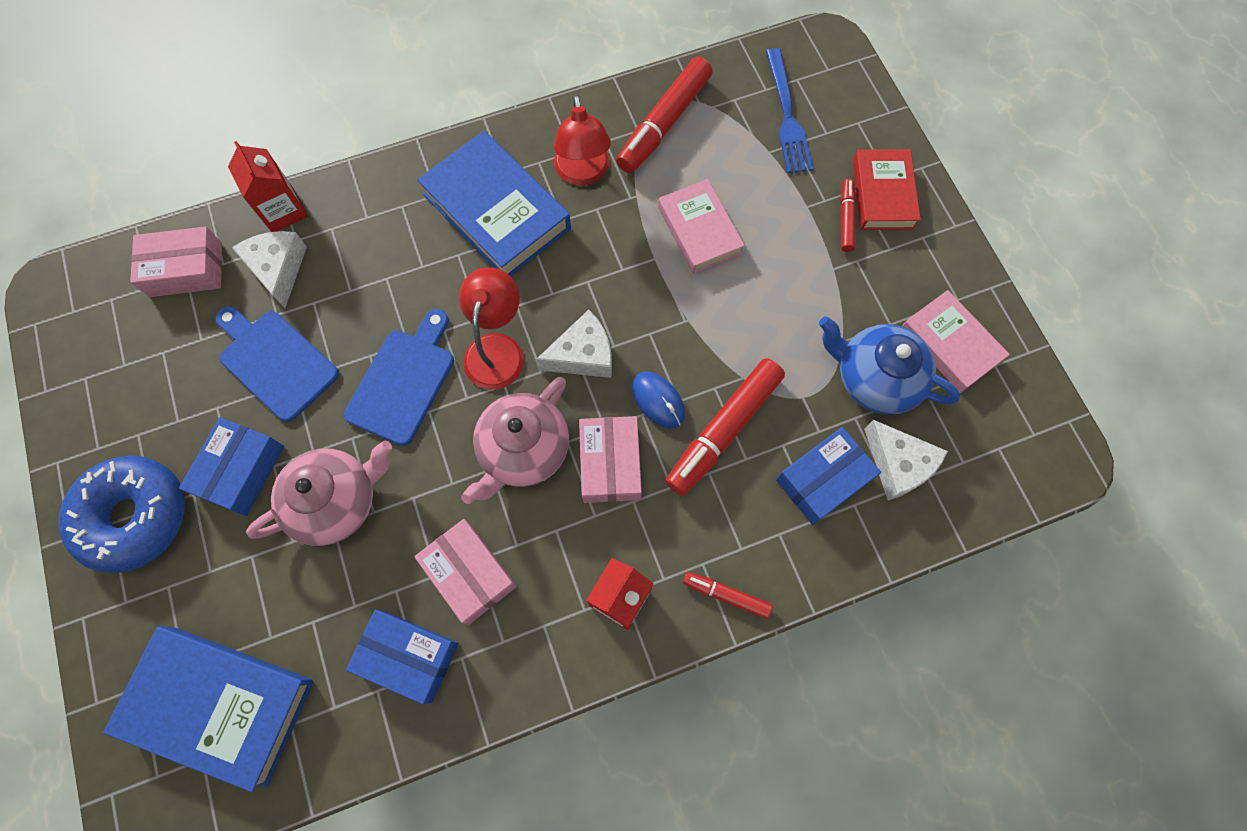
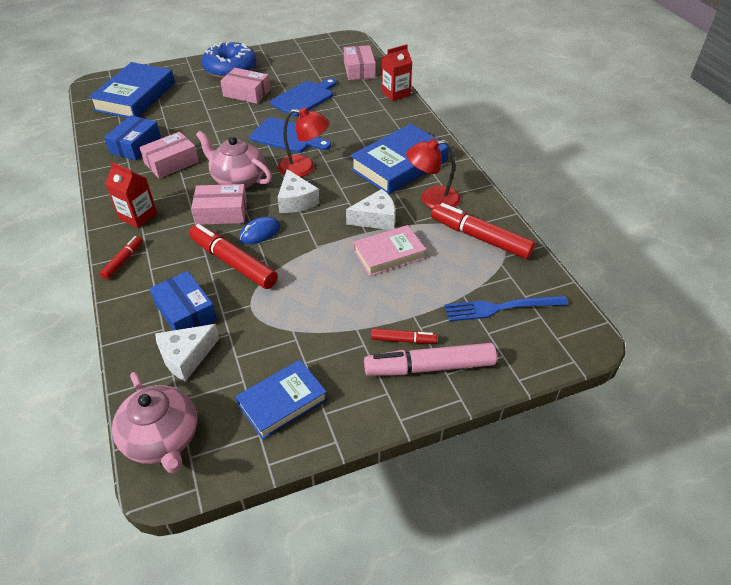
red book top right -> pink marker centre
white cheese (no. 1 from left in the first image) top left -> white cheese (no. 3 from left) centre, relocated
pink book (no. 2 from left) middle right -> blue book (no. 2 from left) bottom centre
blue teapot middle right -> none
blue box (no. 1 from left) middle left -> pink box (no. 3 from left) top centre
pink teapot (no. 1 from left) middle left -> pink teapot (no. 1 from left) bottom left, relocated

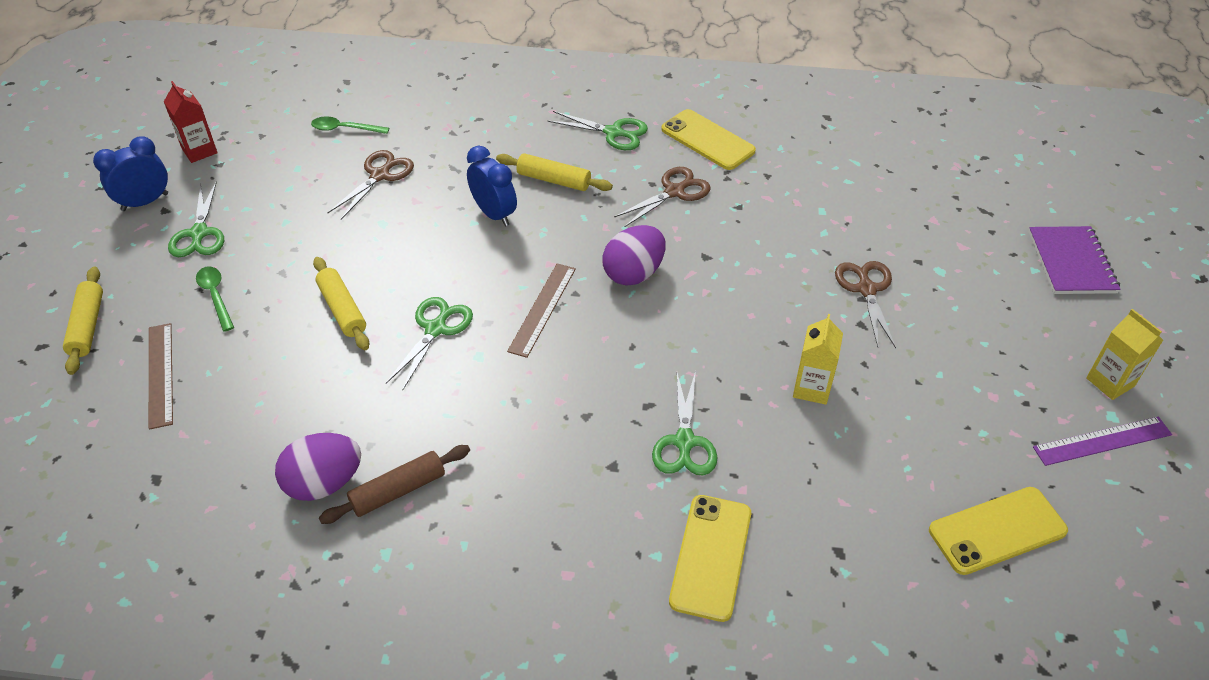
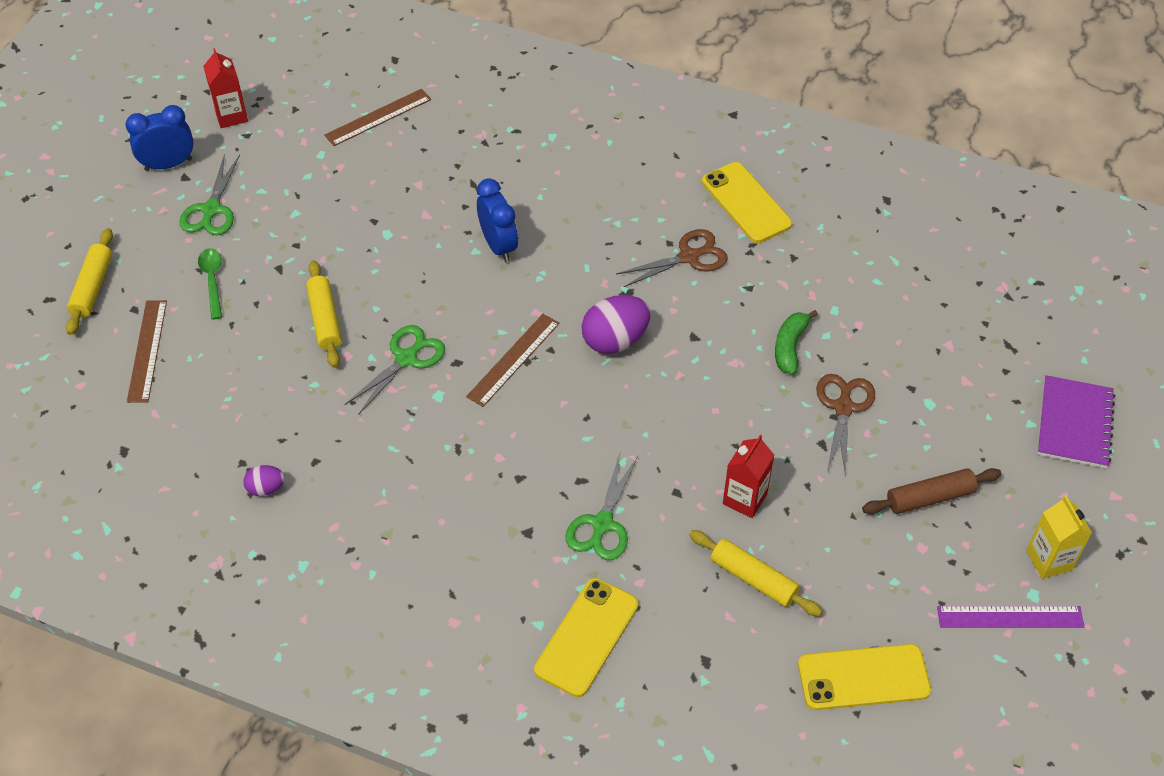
green scissors (no. 3 from left) top centre -> none
green spoon (no. 2 from left) top left -> brown ruler (no. 2 from left) top left
brown scissors (no. 1 from left) top left -> none
yellow rolling pin (no. 3 from left) top centre -> yellow rolling pin (no. 3 from left) bottom centre, relocated
yellow carton (no. 1 from left) middle right -> red carton (no. 2 from left) centre
purple egg (no. 1 from left) bottom left -> purple egg (no. 1 from left) middle left, x0.53
brown rolling pin bottom left -> brown rolling pin middle right, relocated
none -> green banana middle right

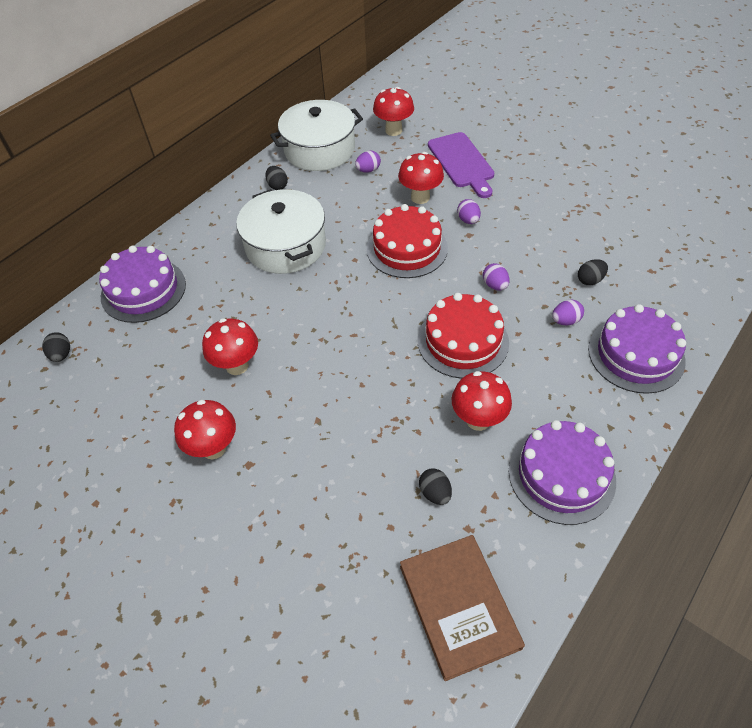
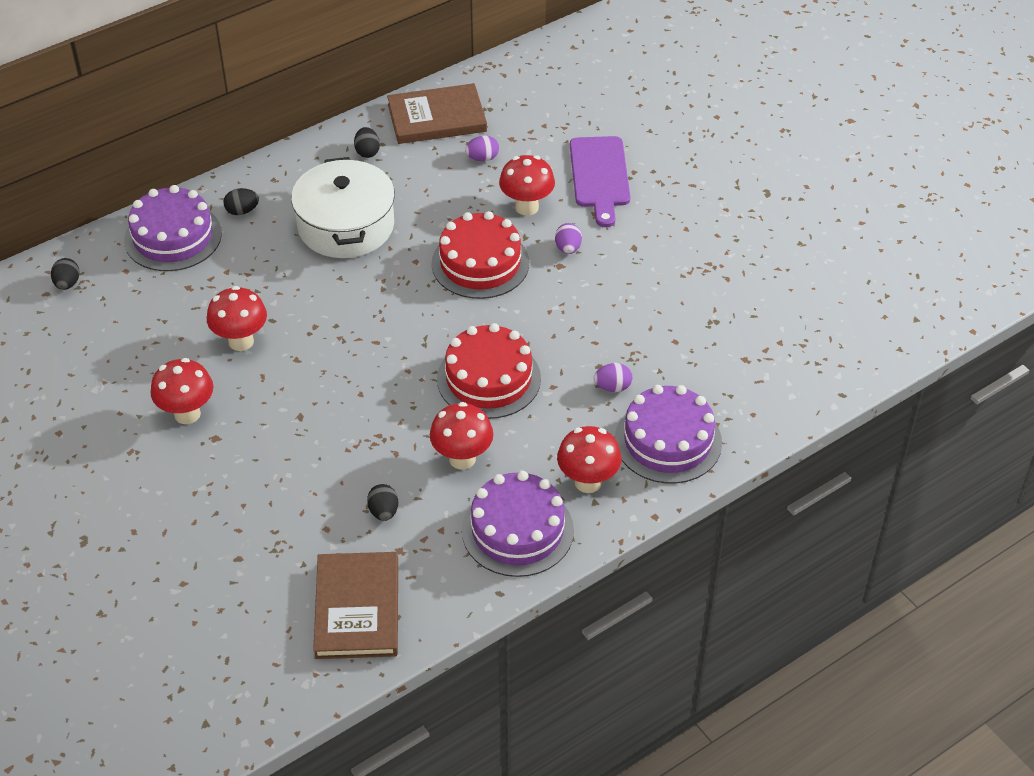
red mushroom (no. 3 from left in the first image) top centre -> red mushroom (no. 5 from left) centre, relocated
white pot (no. 2 from left) top centre -> brown book (no. 2 from left) top centre
black egg (no. 4 from left in the first image) middle right -> black egg (no. 2 from left) top left, relocated
purple egg (no. 3 from left) centre -> none

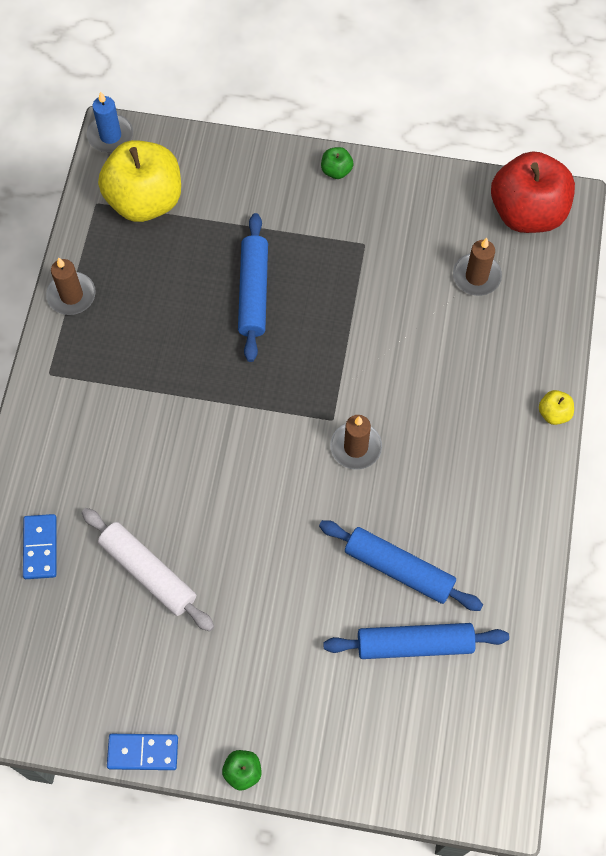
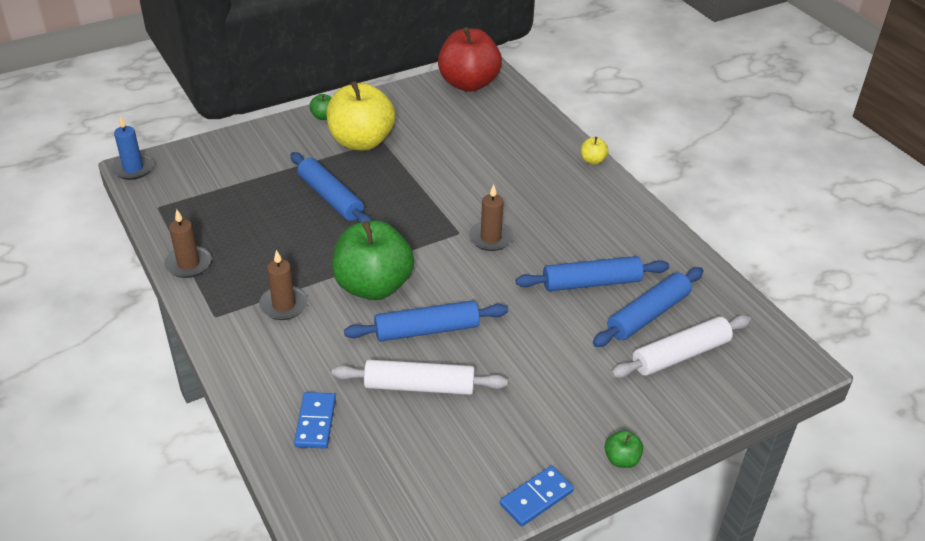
yellow apple (no. 1 from left) top left -> yellow apple (no. 1 from left) top centre, relocated
brown candle (no. 3 from left in the first image) top right -> brown candle (no. 2 from left) middle left, relocated
blue domino (no. 1 from left) middle left -> blue domino (no. 1 from left) bottom centre, 45 degrees clockwise
none -> green apple (no. 2 from left) centre
none -> blue rolling pin (no. 2 from left) centre
none -> white rolling pin (no. 2 from left) middle right

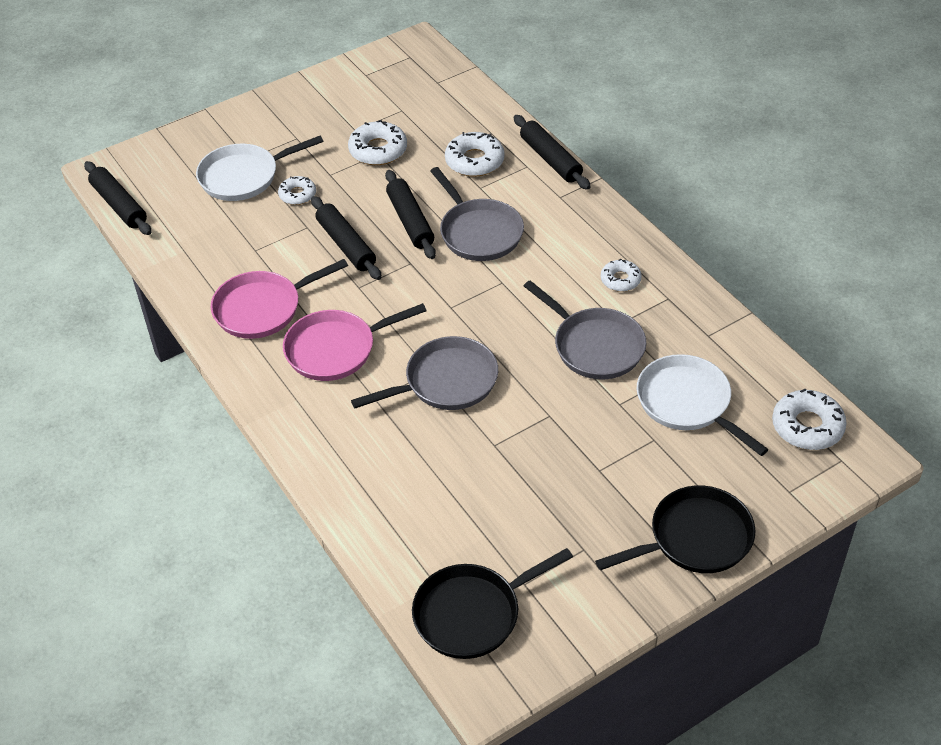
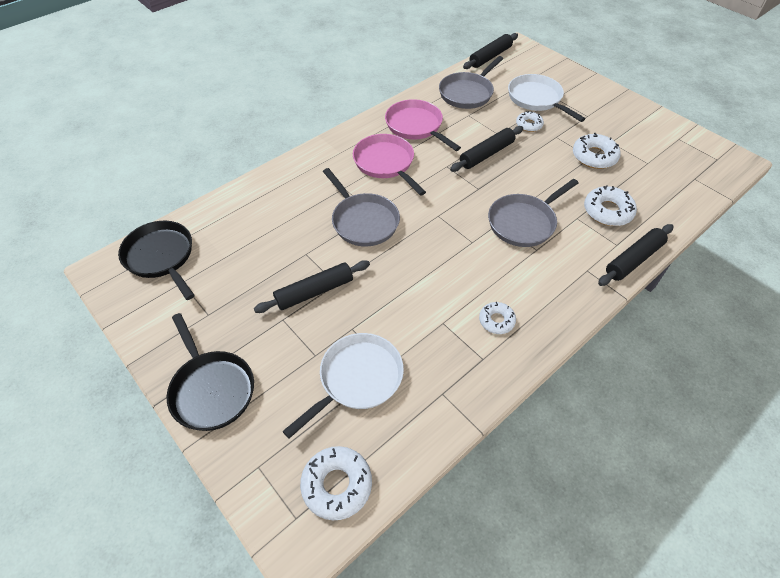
black rolling pin (no. 3 from left in the first image) top centre -> black rolling pin (no. 1 from left) centre, relocated
grey pan (no. 3 from left in the first image) centre -> grey pan (no. 2 from left) top centre, relocated

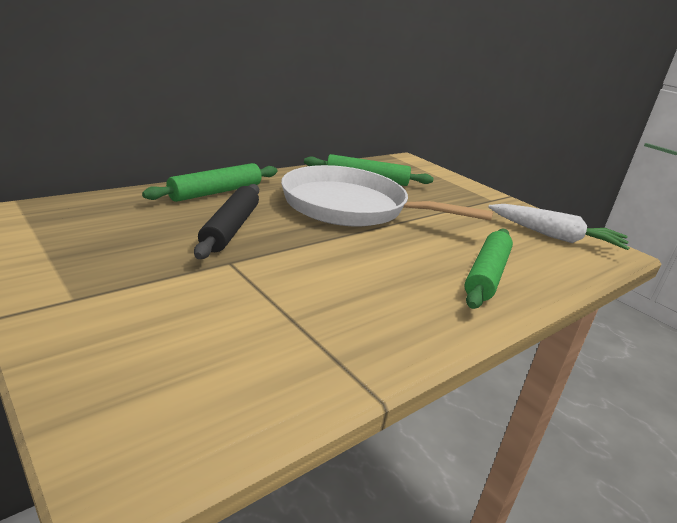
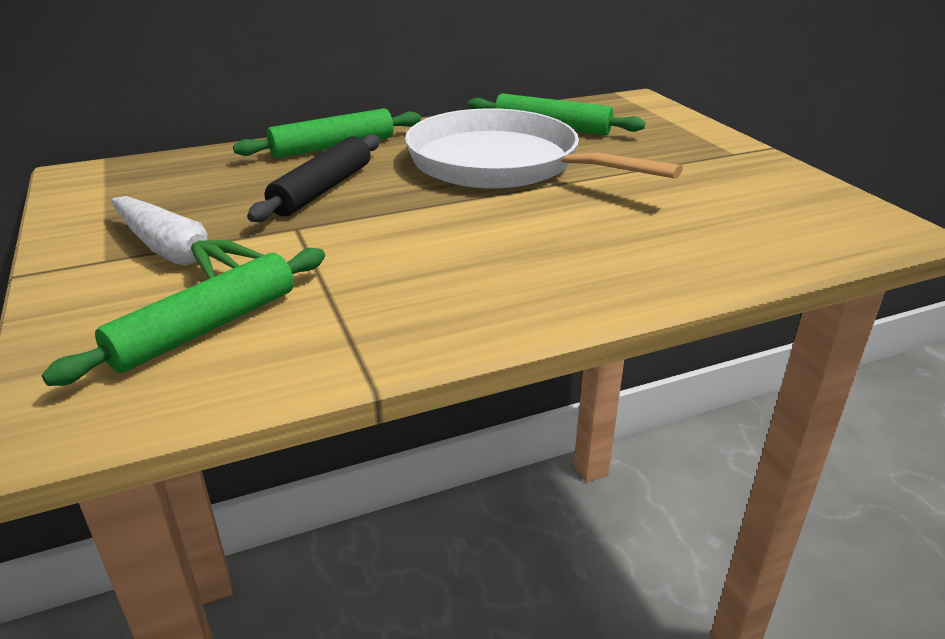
white carrot middle right -> white carrot middle left, relocated
green rolling pin (no. 3 from left in the first image) middle right -> green rolling pin (no. 1 from left) middle left, relocated

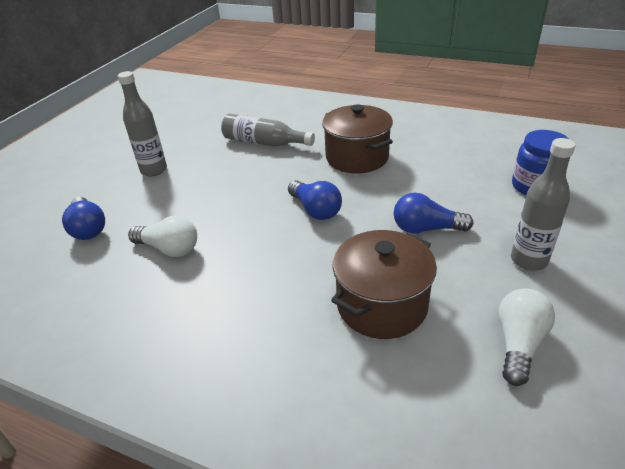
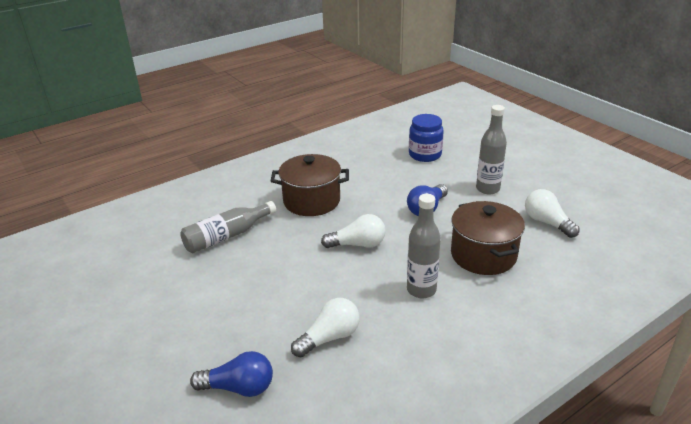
grey bottle (no. 1 from left in the first image) top left -> grey bottle (no. 2 from left) centre, relocated
blue light bulb (no. 2 from left) centre -> white light bulb (no. 2 from left) centre

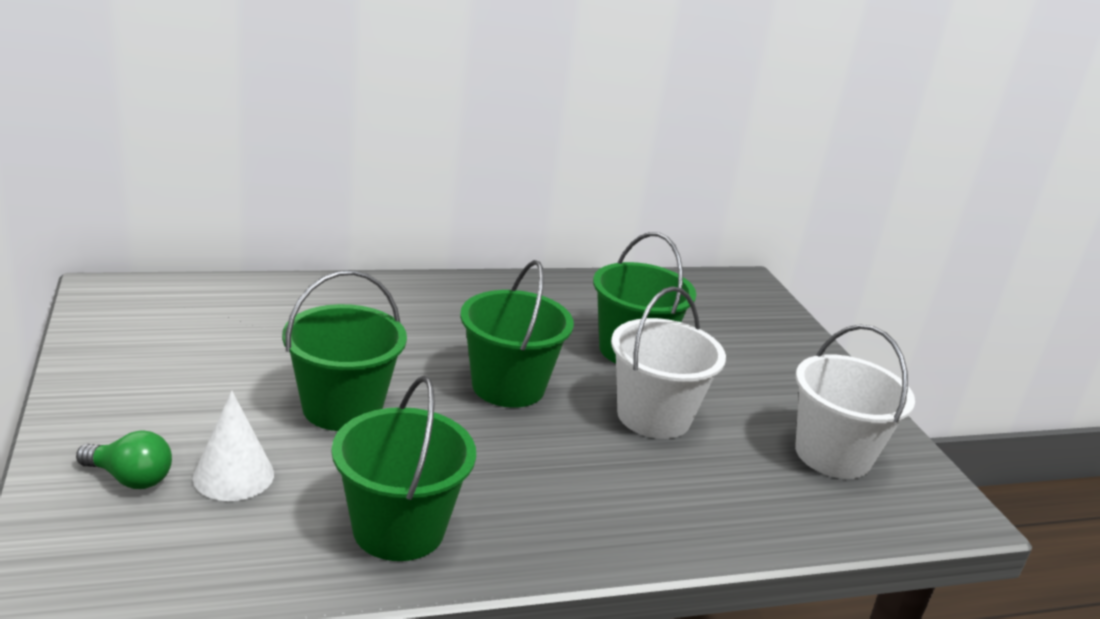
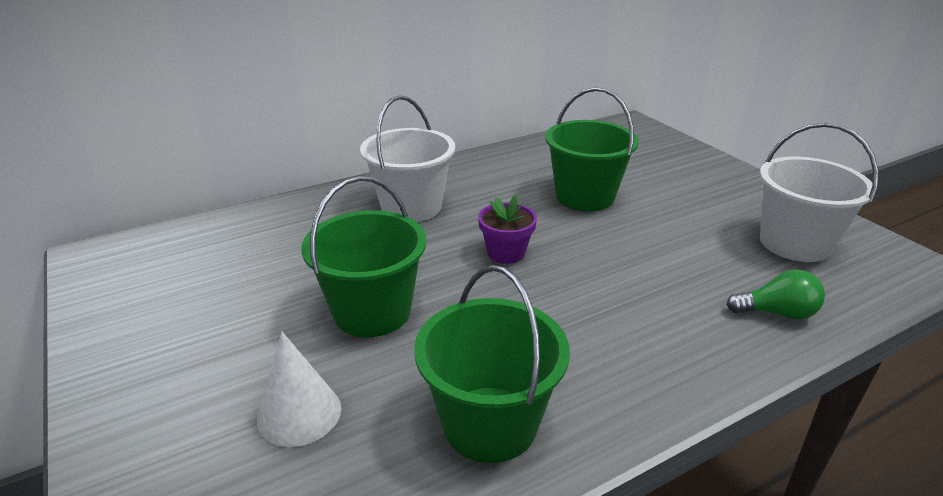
green bucket (no. 3 from left) centre -> purple flower pot centre
white bucket (no. 1 from left) centre -> white bucket (no. 1 from left) top centre, relocated
green light bulb bottom left -> green light bulb middle right, relocated

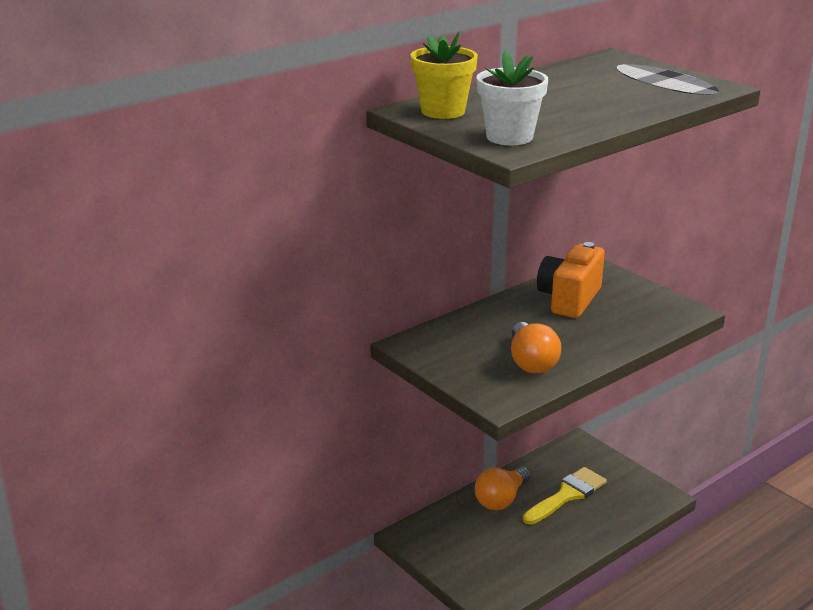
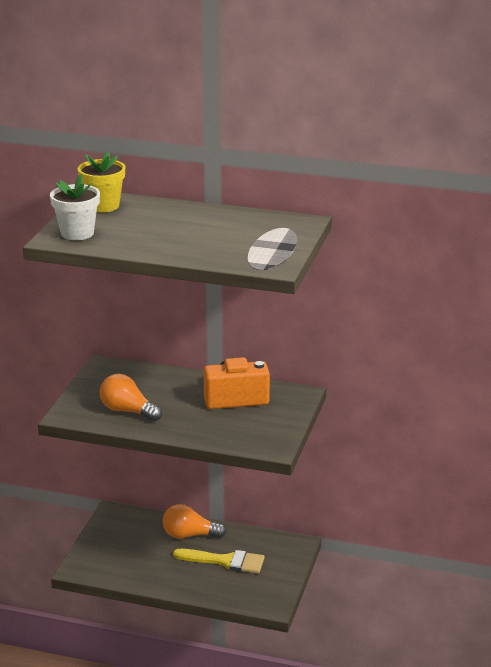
orange light bulb (no. 2 from left in the first image) centre -> orange light bulb (no. 1 from left) middle left, 75 degrees clockwise

